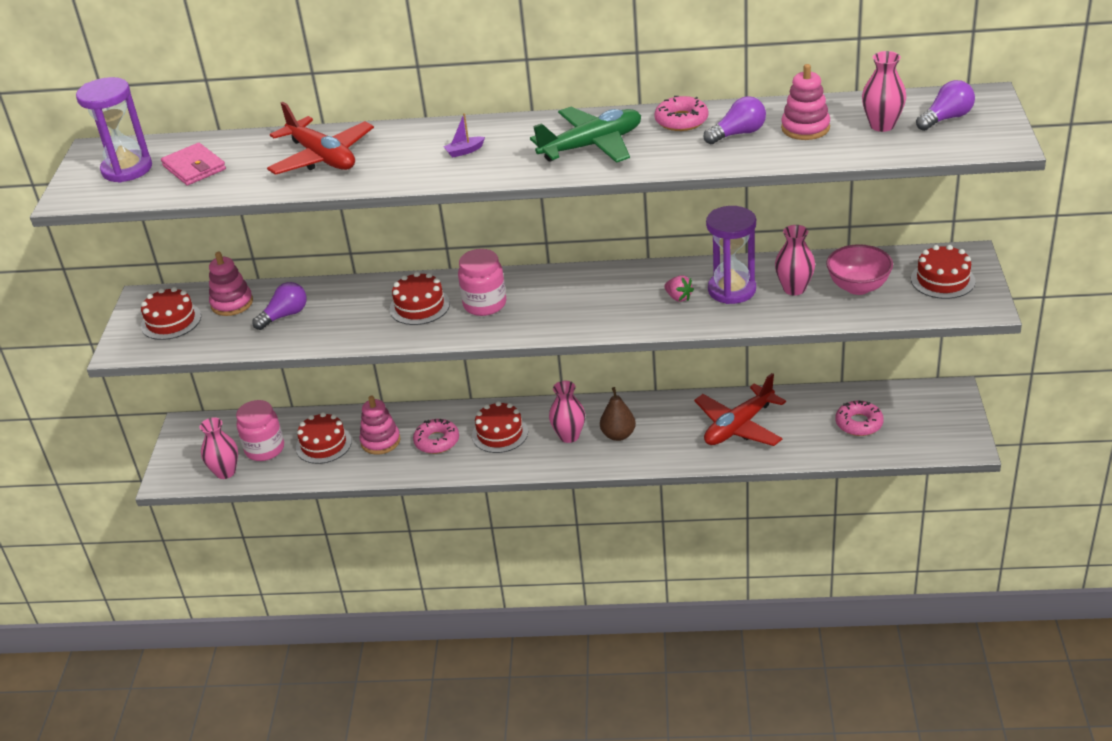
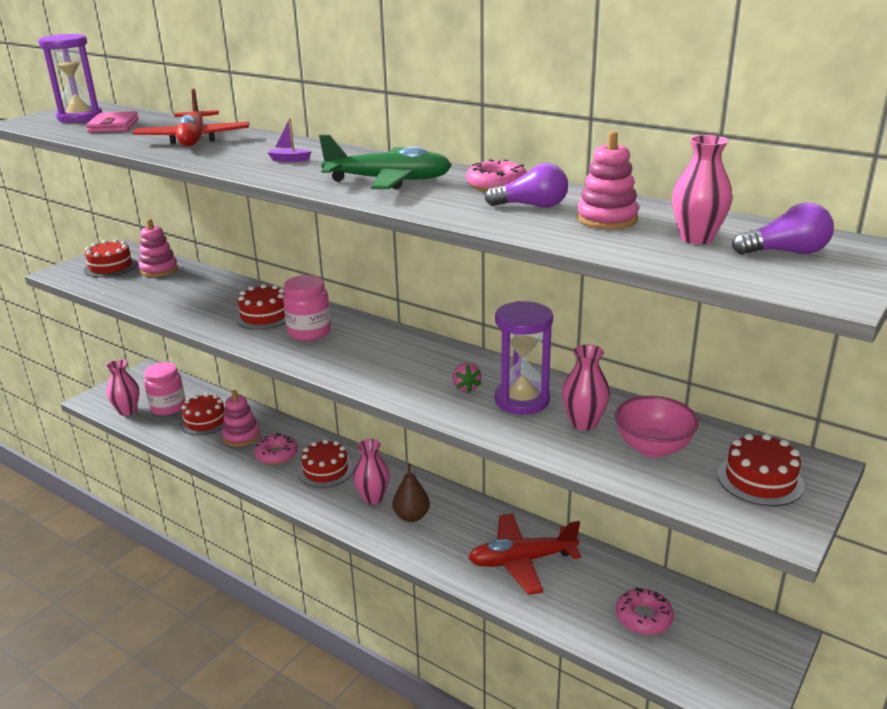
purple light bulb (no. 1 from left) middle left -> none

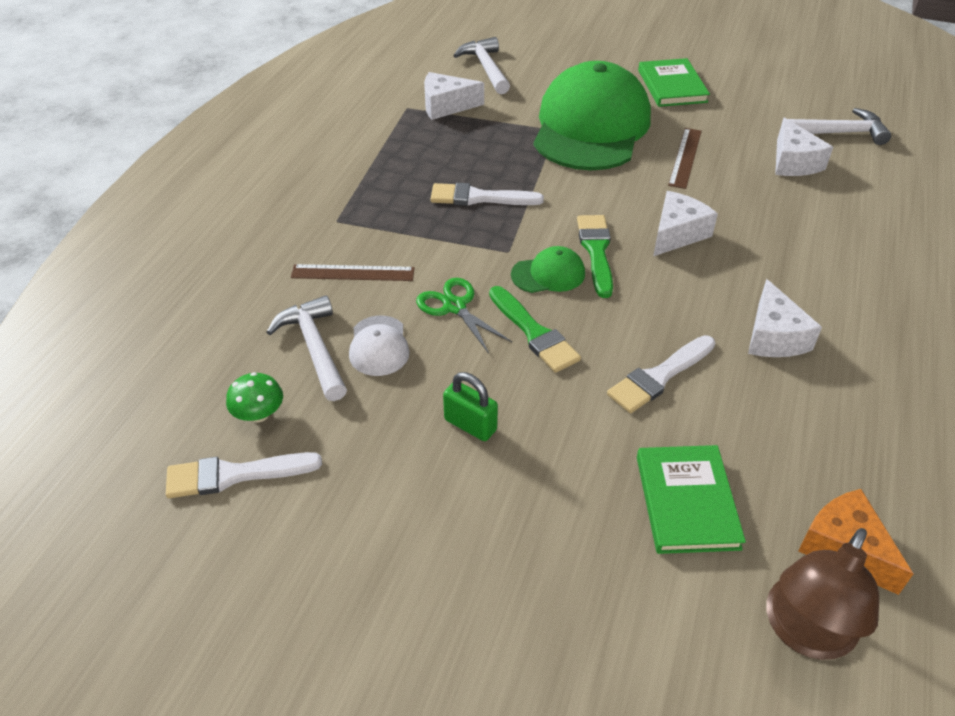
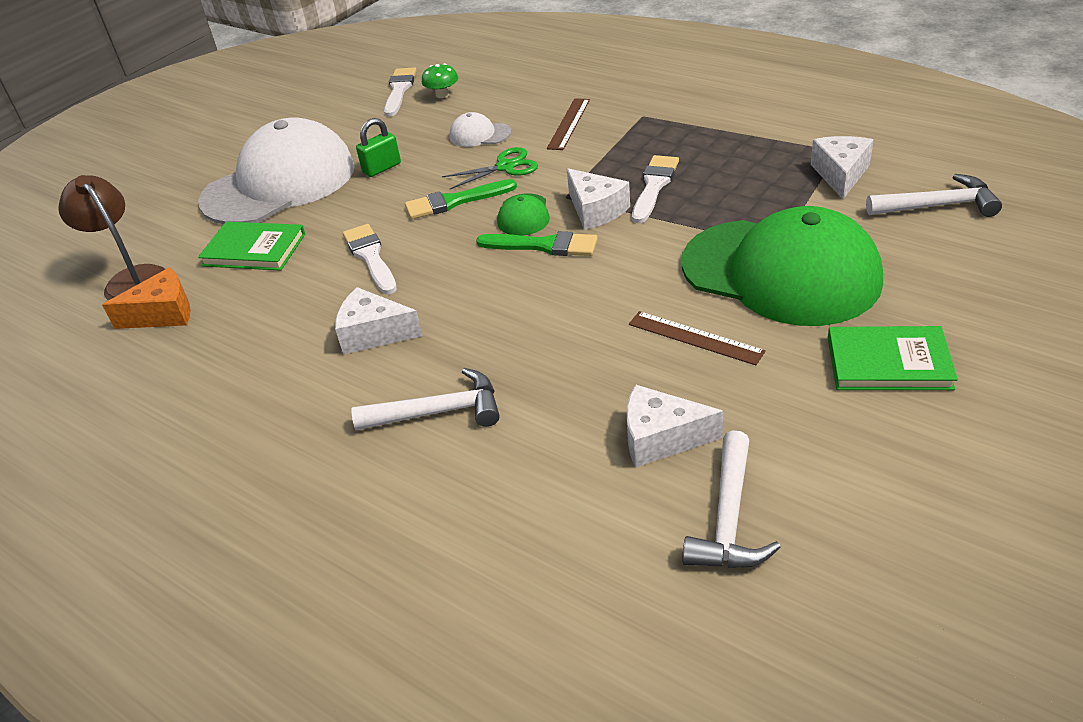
white cheese (no. 2 from left) top right -> white cheese (no. 2 from left) top centre, relocated
white hammer (no. 1 from left) middle left -> white hammer (no. 1 from left) centre, relocated
none -> white cap (no. 1 from left) top left

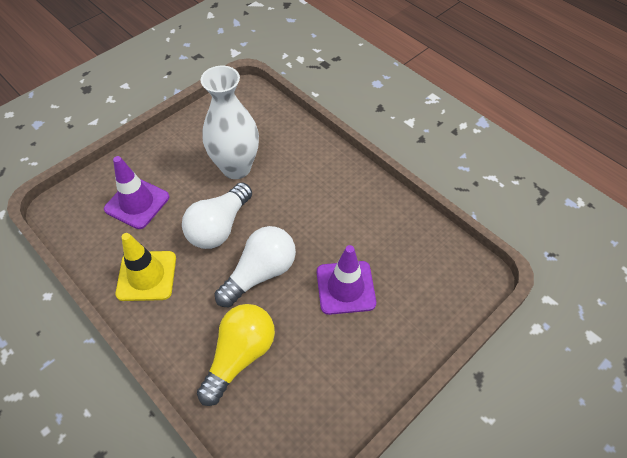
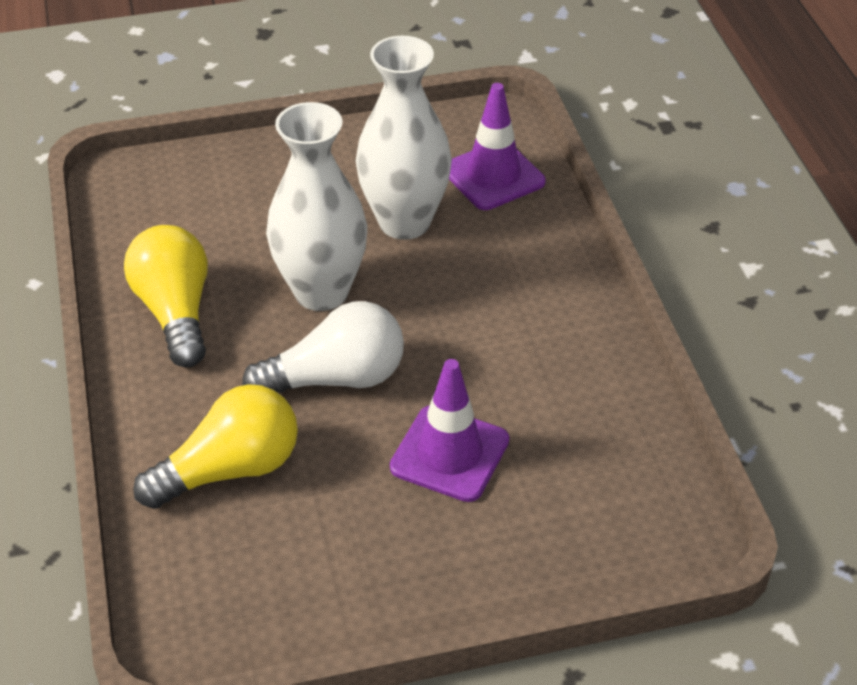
purple traffic cone (no. 1 from left in the first image) middle left -> purple traffic cone (no. 2 from left) top centre, relocated
white light bulb (no. 1 from left) centre -> white vase (no. 1 from left) top centre
yellow traffic cone middle left -> yellow light bulb (no. 1 from left) middle left

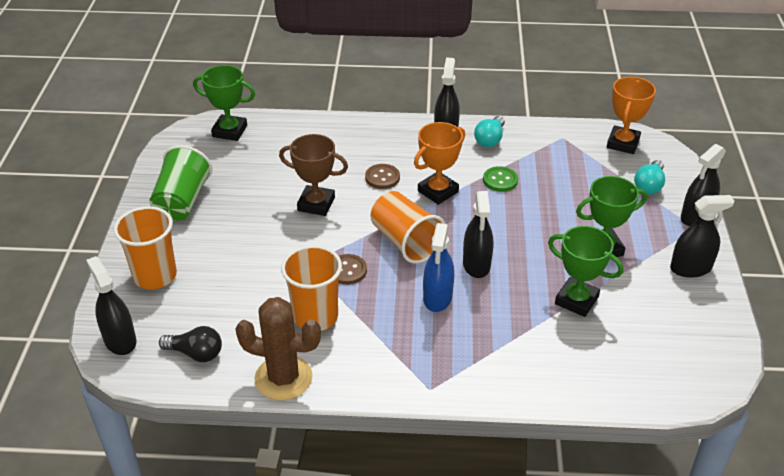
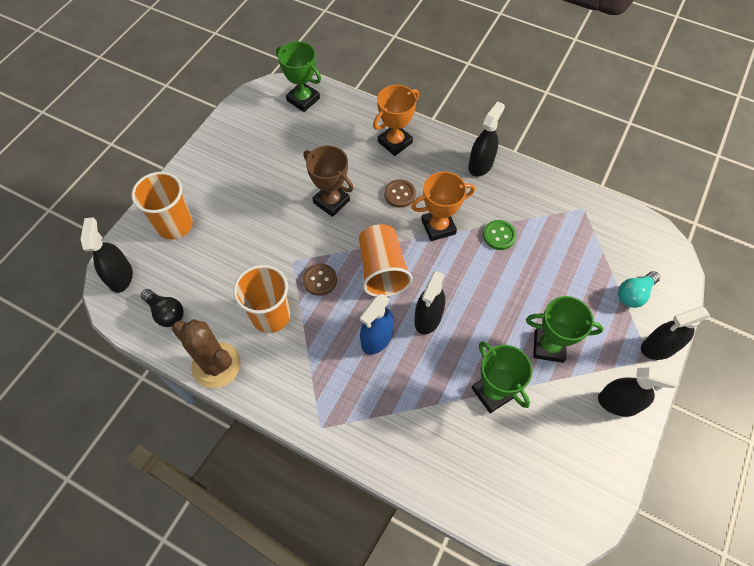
orange trophy (no. 2 from left in the first image) top right -> orange trophy (no. 1 from left) top centre, relocated
turquoise light bulb (no. 1 from left) top centre -> none
green cup middle left -> none

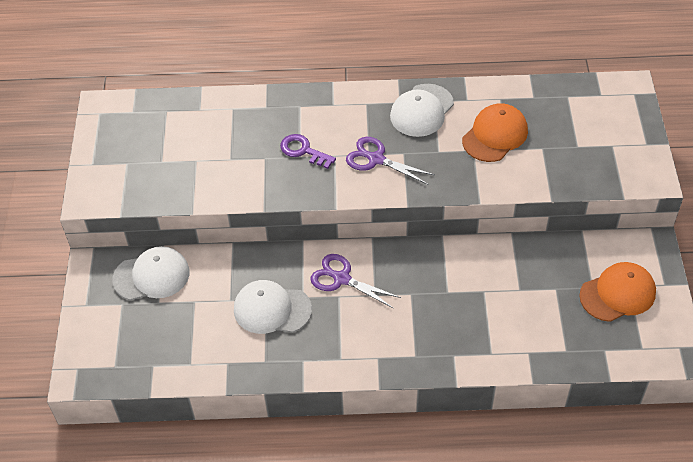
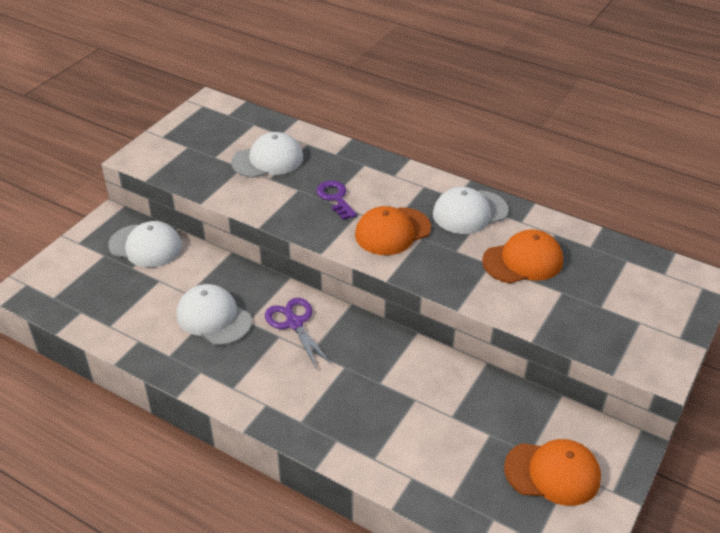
purple scissors (no. 2 from left) centre -> orange cap (no. 1 from left) centre
none -> white cap (no. 3 from left) top centre

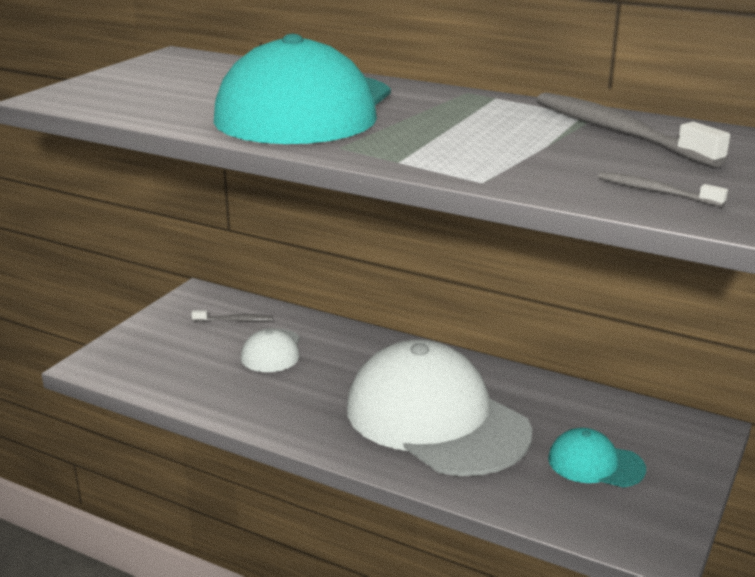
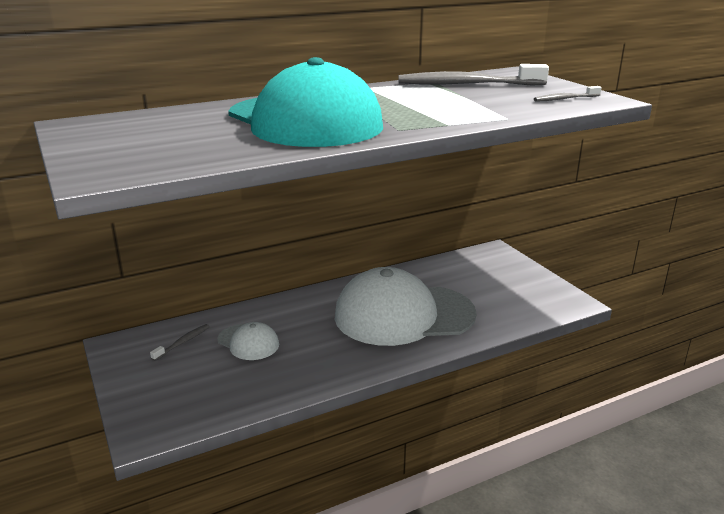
turquoise cap (no. 2 from left) bottom right -> none

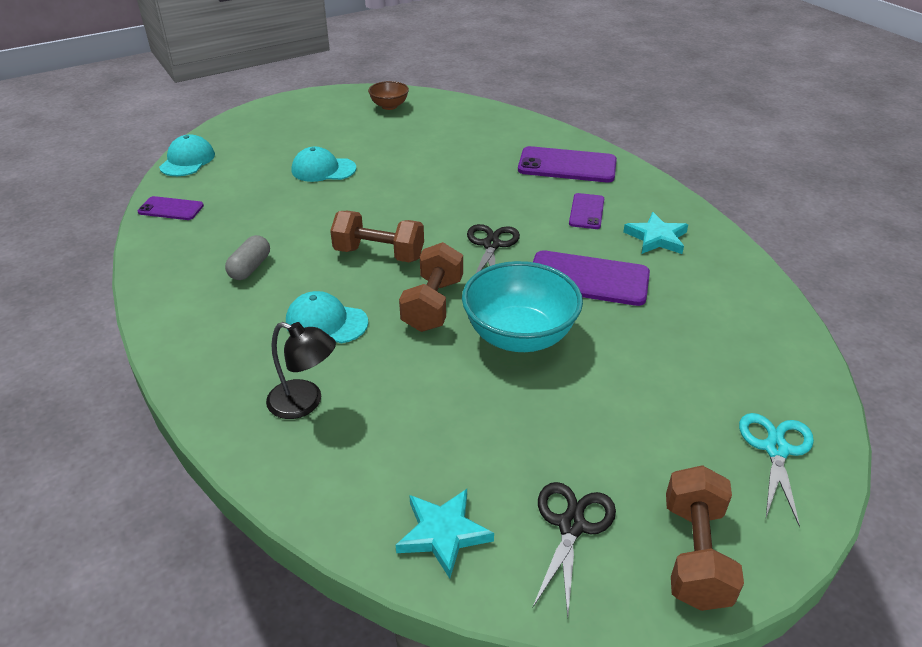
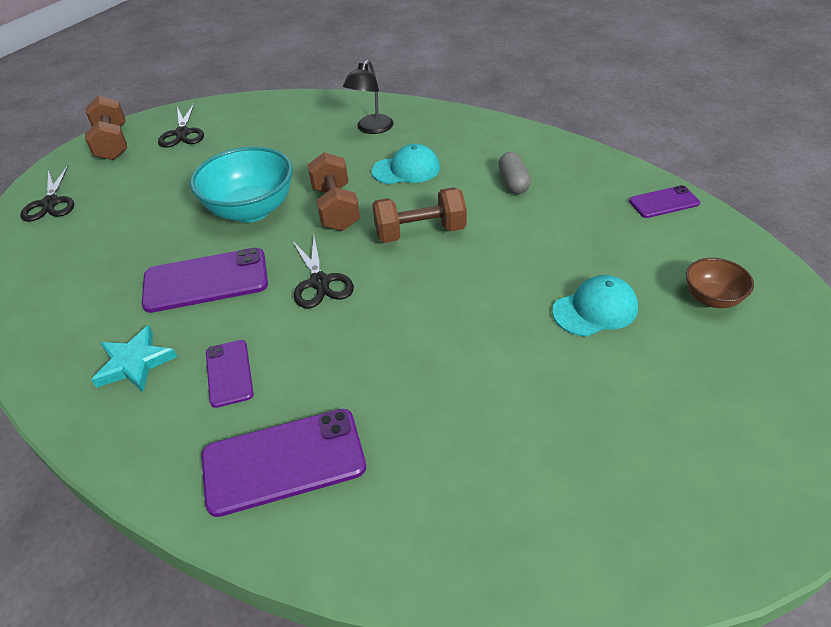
brown bowl top centre -> brown bowl middle right, relocated
turquoise cap (no. 1 from left) top left -> none
black lamp middle left -> black lamp top centre, 60 degrees counterclockwise
turquoise scissors bottom right -> black scissors (no. 1 from left) top left
turquoise star (no. 1 from left) bottom centre -> none

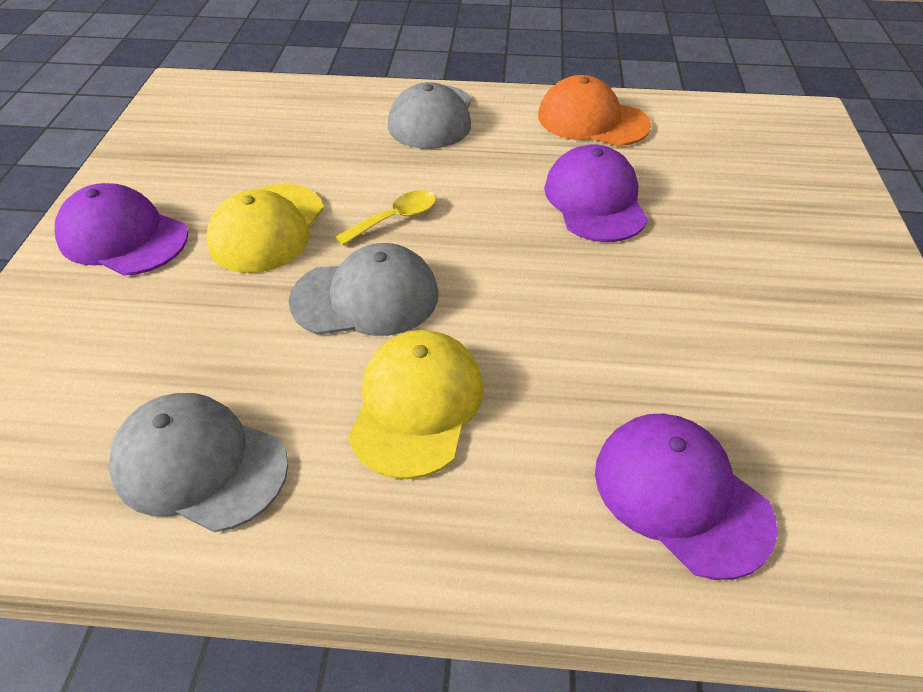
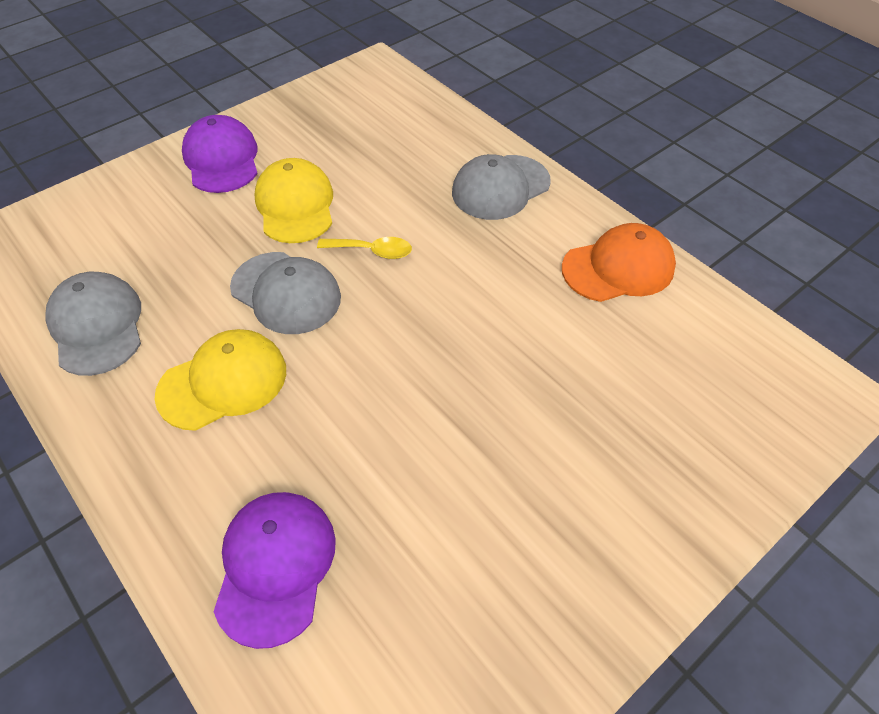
orange cap top centre -> orange cap middle right, 90 degrees clockwise
purple cap (no. 2 from left) top centre -> none
yellow cap (no. 1 from left in the first image) top left -> yellow cap (no. 2 from left) top centre, 105 degrees clockwise

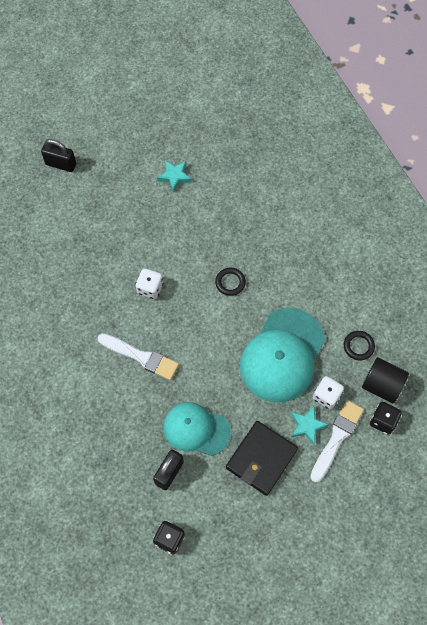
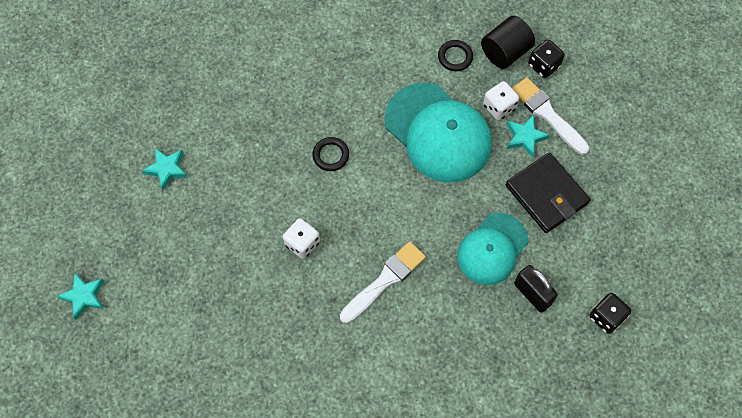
black padlock (no. 1 from left) top left -> turquoise star (no. 1 from left) bottom left

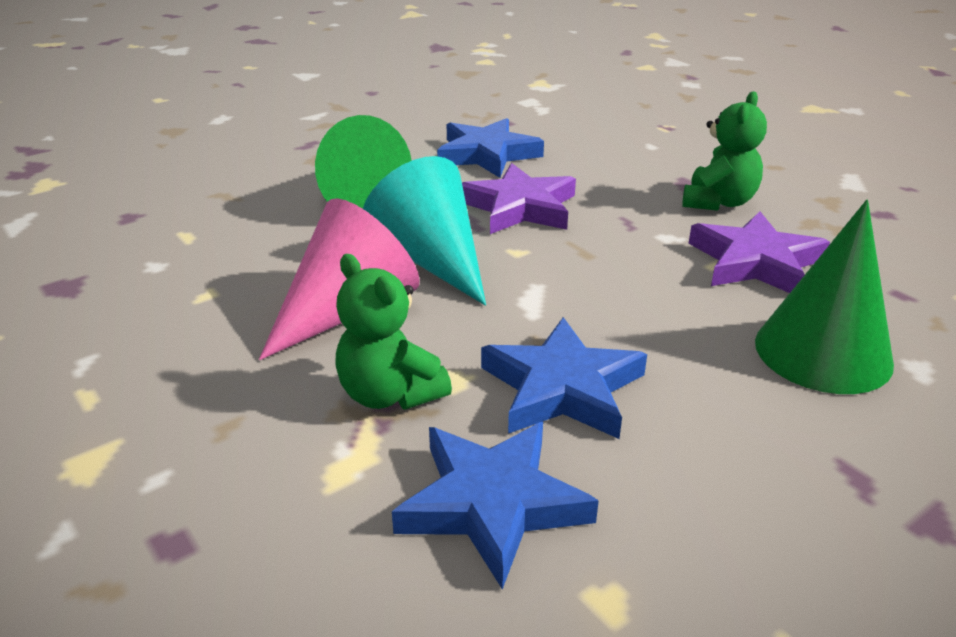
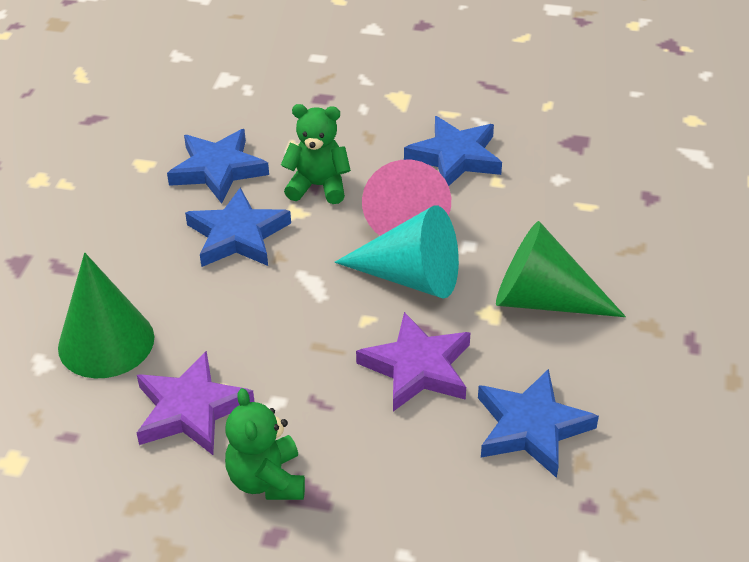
none -> blue star (no. 3 from left) top centre

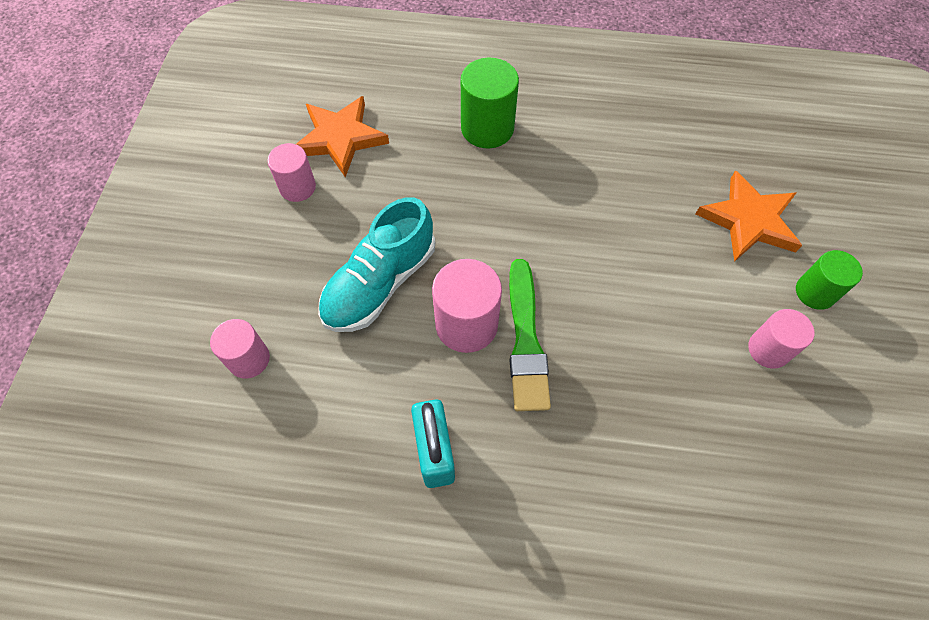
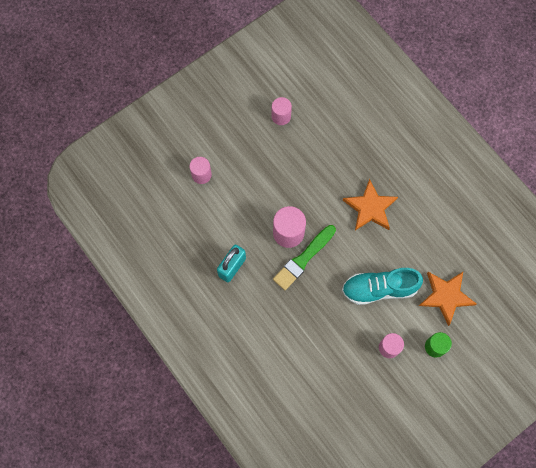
green cylinder (no. 1 from left) top centre -> none
orange star (no. 1 from left) top centre -> orange star (no. 1 from left) middle right, relocated
turquoise shoe centre -> turquoise shoe middle right, relocated

